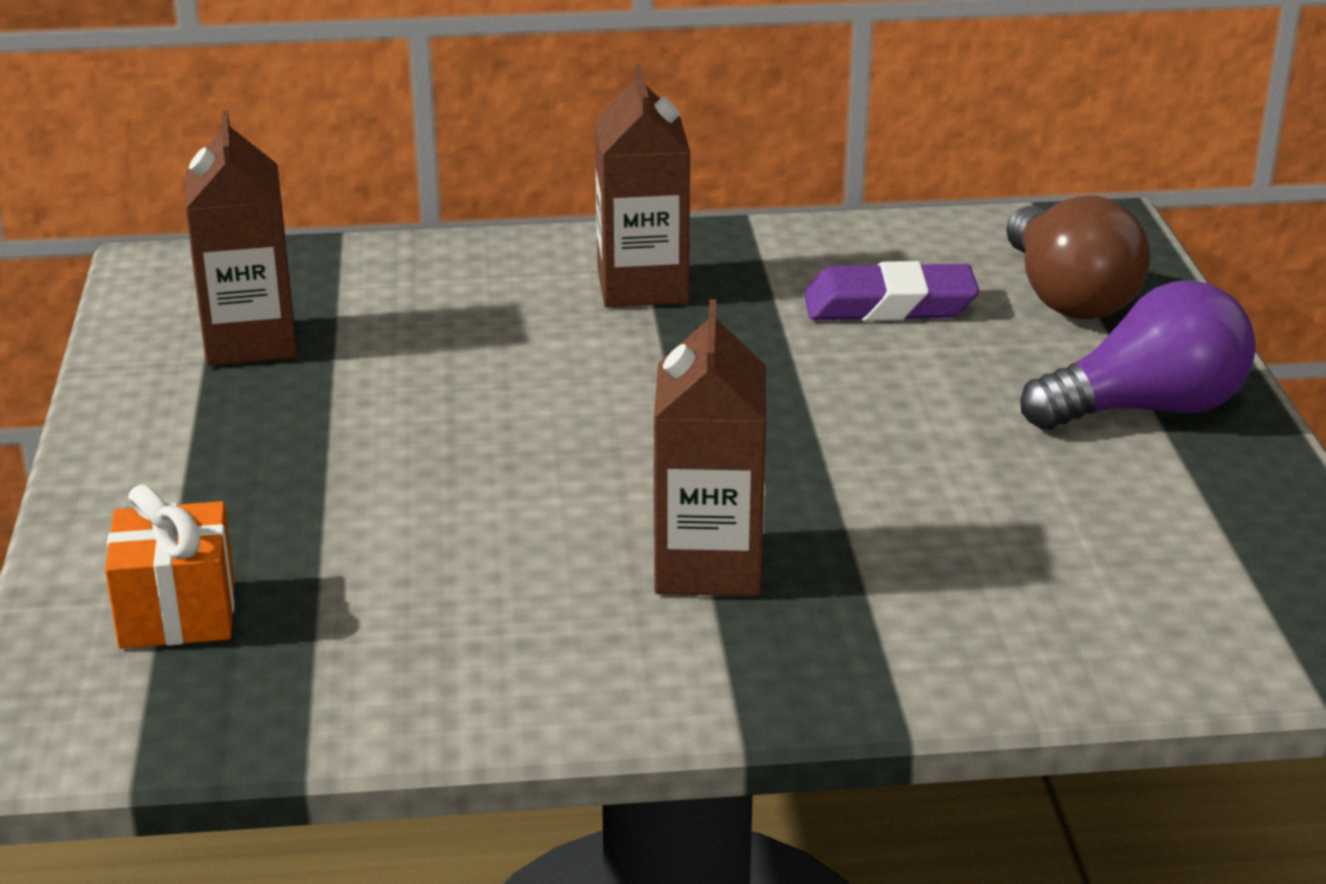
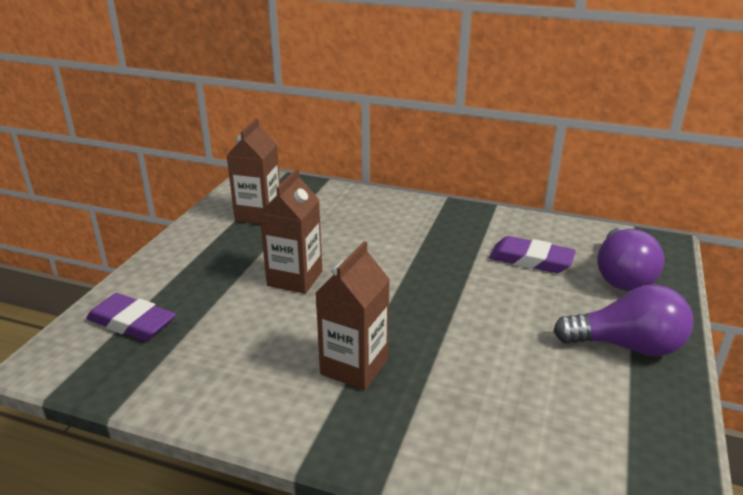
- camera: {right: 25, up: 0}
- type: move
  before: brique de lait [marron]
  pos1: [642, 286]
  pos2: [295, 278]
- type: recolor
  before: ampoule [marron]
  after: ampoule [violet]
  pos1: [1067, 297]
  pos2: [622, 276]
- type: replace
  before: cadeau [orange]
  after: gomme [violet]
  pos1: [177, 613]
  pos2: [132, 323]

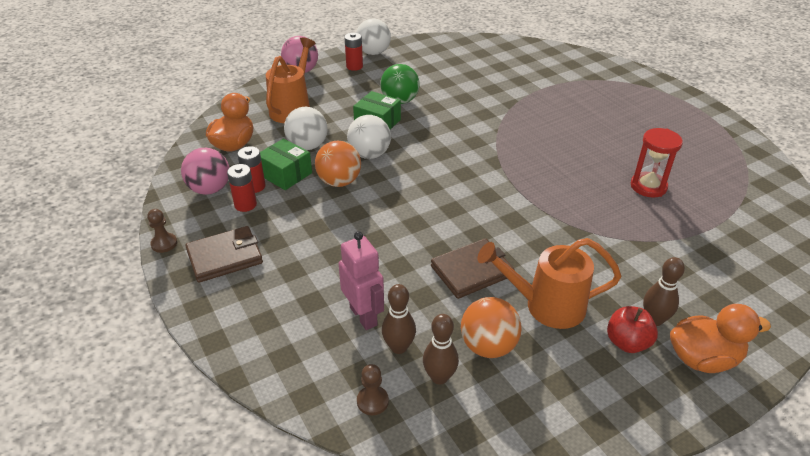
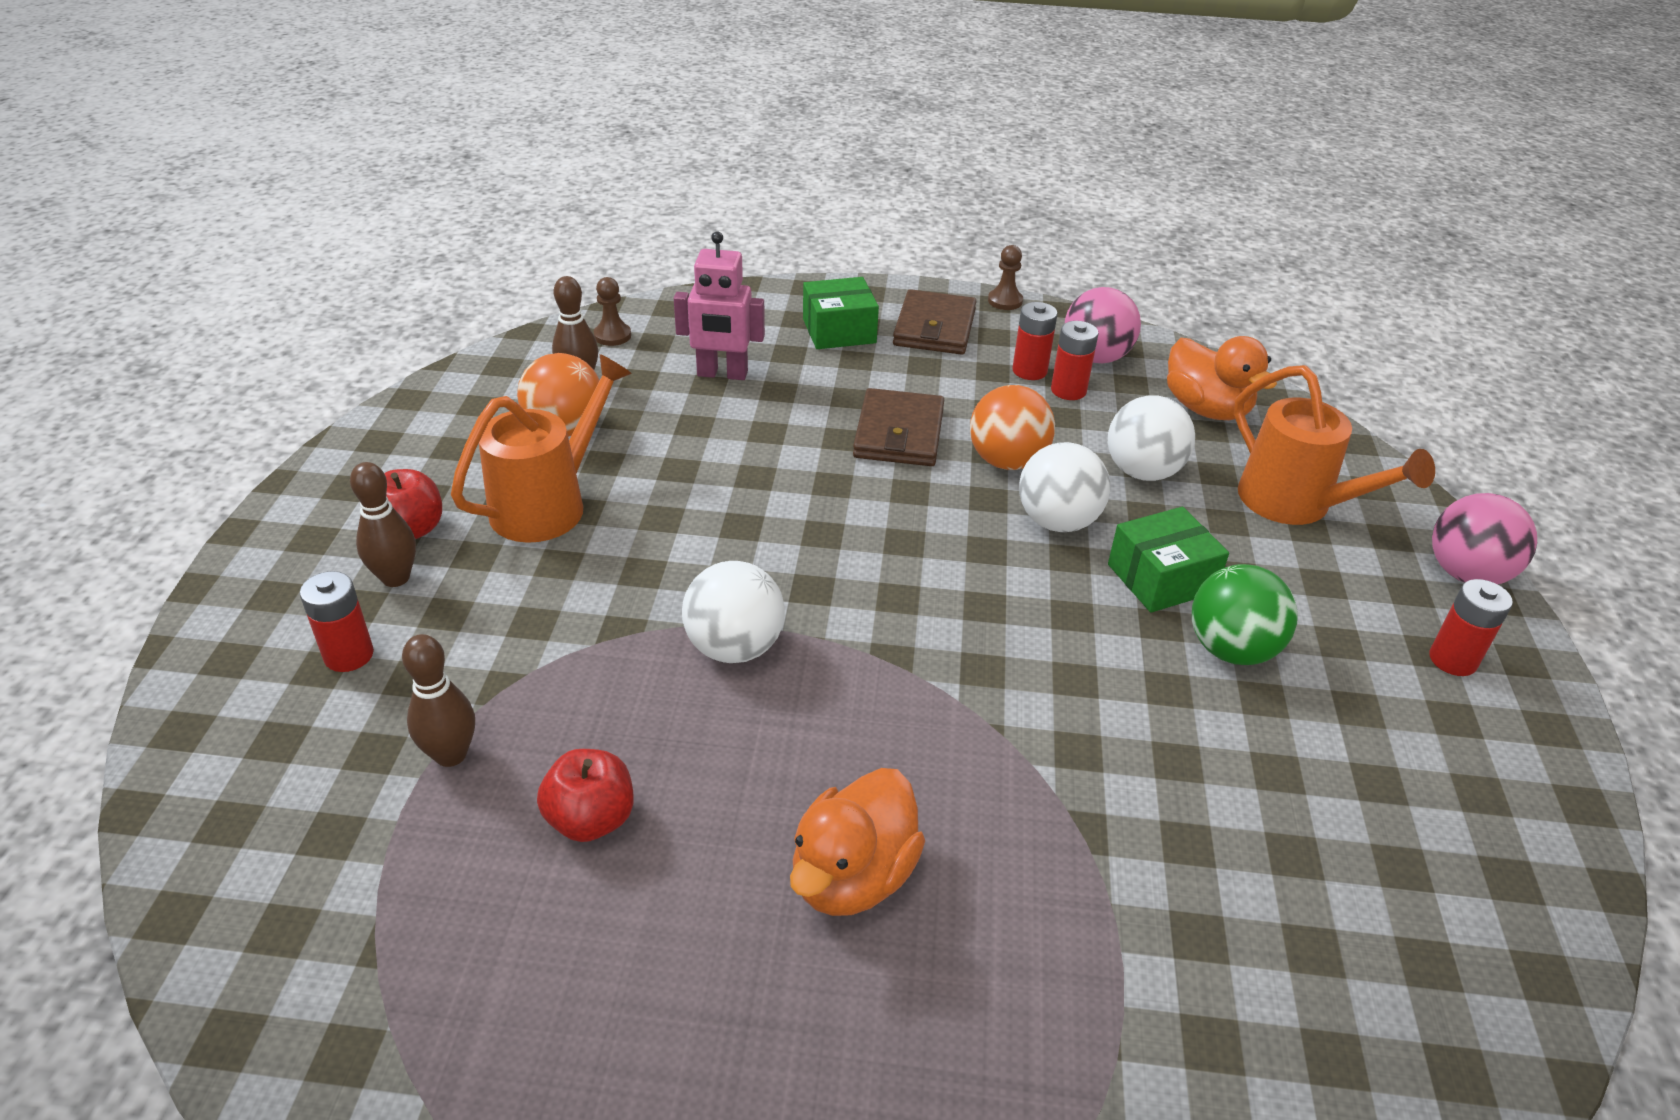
- camera: {right: 125, up: 0}
- type: move
  before: balle [blanc]
  pos1: [373, 53]
  pos2: [734, 647]
- type: replace
  before: sablier [rouge]
  after: pomme [rouge]
  pos1: [648, 186]
  pos2: [591, 819]
- type: move
  before: boîte [vert]
  pos1: [285, 174]
  pos2: [839, 331]
- type: move
  before: portefeuille [marron]
  pos1: [472, 271]
  pos2: [899, 433]
- type: move
  before: quille [marron]
  pos1: [399, 347]
  pos2: [451, 754]
- type: move
  before: canard [orange]
  pos1: [703, 359]
  pos2: [852, 876]
- type: insert
  after: pile [rouge]
  pos2: [349, 655]

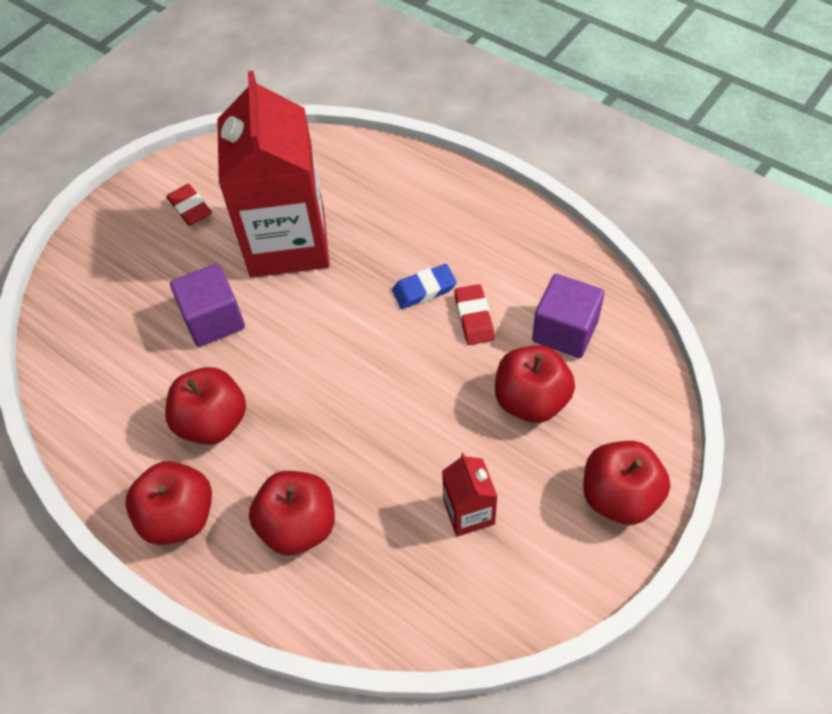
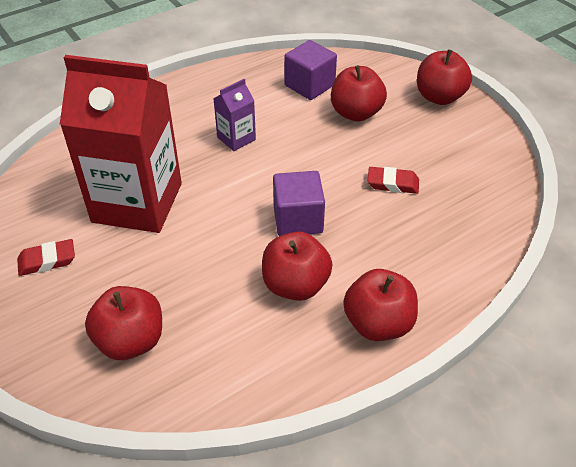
- camera: {right: -75, up: -10}
- type: move
  before: cube [violet]
  pos1: [214, 320]
  pos2: [298, 219]
- type: replace
  before: gomme [bleu]
  after: brique de lait [violet]
  pos1: [424, 289]
  pos2: [236, 138]
- type: move
  before: gomme [rouge]
  pos1: [474, 317]
  pos2: [392, 183]
- type: delete
  before: brique de lait [rouge]
  pos1: [469, 512]
- type: move
  before: pomme [rouge]
  pos1: [298, 525]
  pos2: [131, 341]

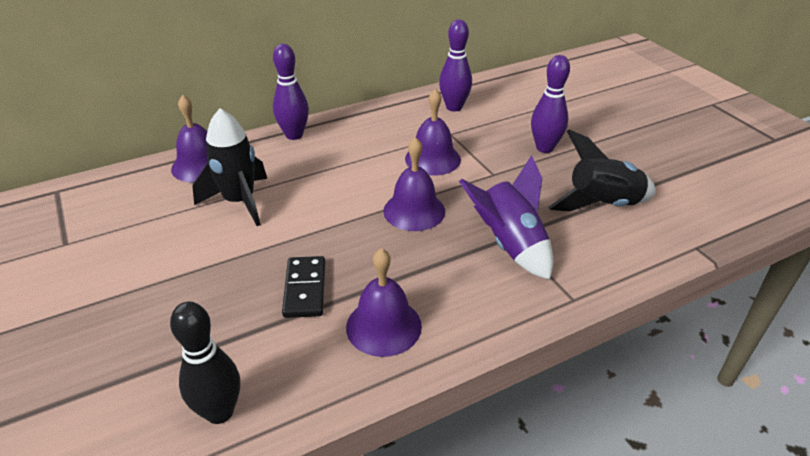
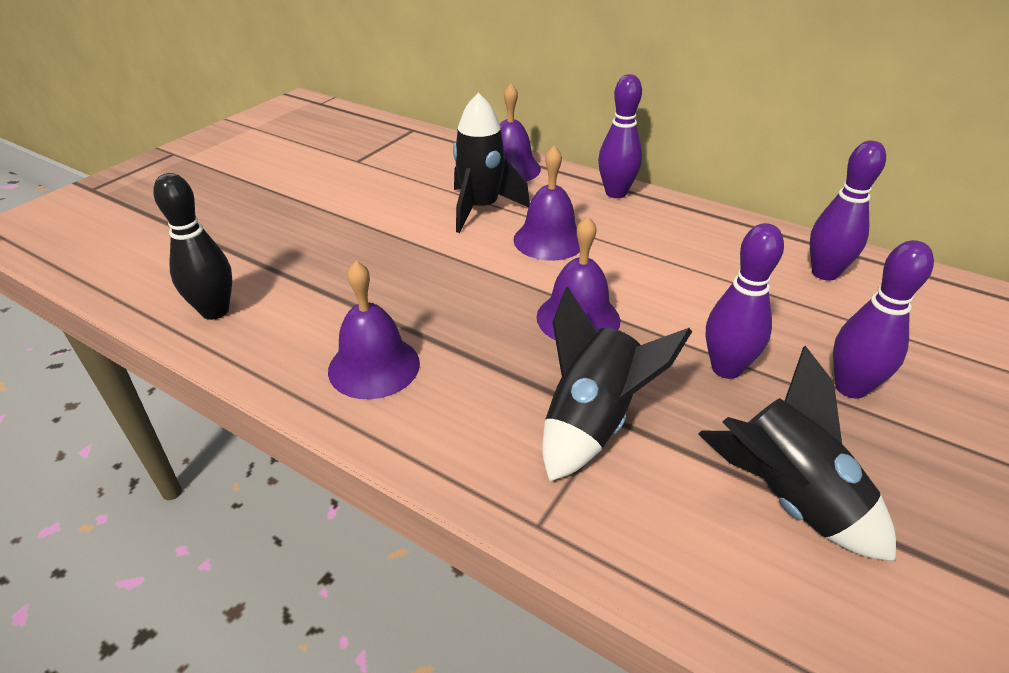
- camera: {right: 60, up: 0}
- type: move
  before: cloche [violet]
  pos1: [432, 159]
  pos2: [549, 240]
- type: recolor
  before: fusée [violet]
  after: fusée [noir]
  pos1: [509, 245]
  pos2: [592, 421]
- type: delete
  before: domino [noir]
  pos1: [305, 289]
- type: insert
  after: quille [violet]
  pos2: [726, 368]

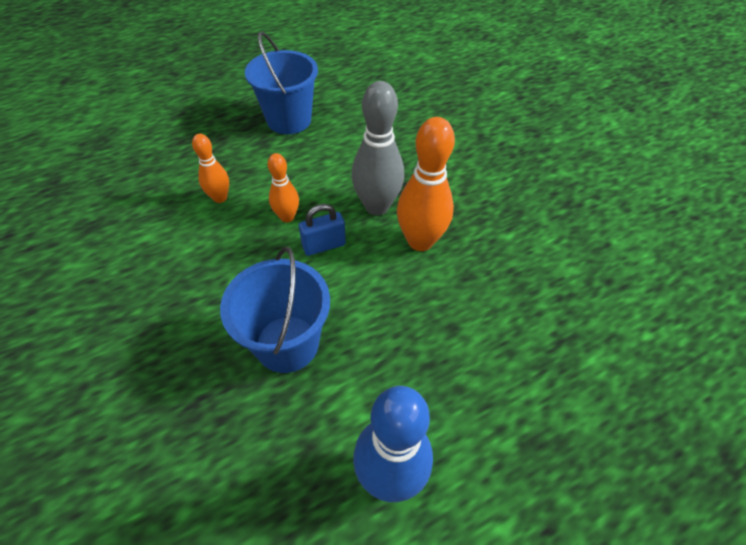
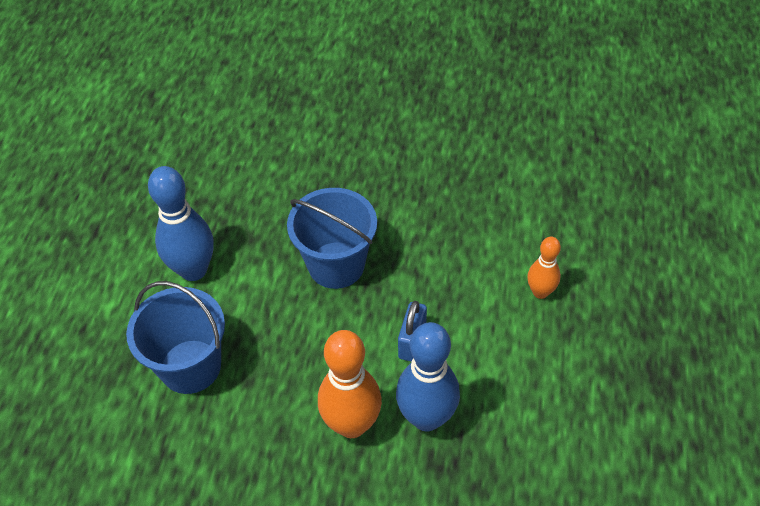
- camera: {right: 130, up: 0}
- type: move
  before: seau [bleu]
  pos1: [289, 120]
  pos2: [190, 366]
- type: recolor
  before: quille [gris]
  after: quille [bleu]
  pos1: [377, 206]
  pos2: [426, 417]
- type: delete
  before: quille [orange]
  pos1: [287, 217]

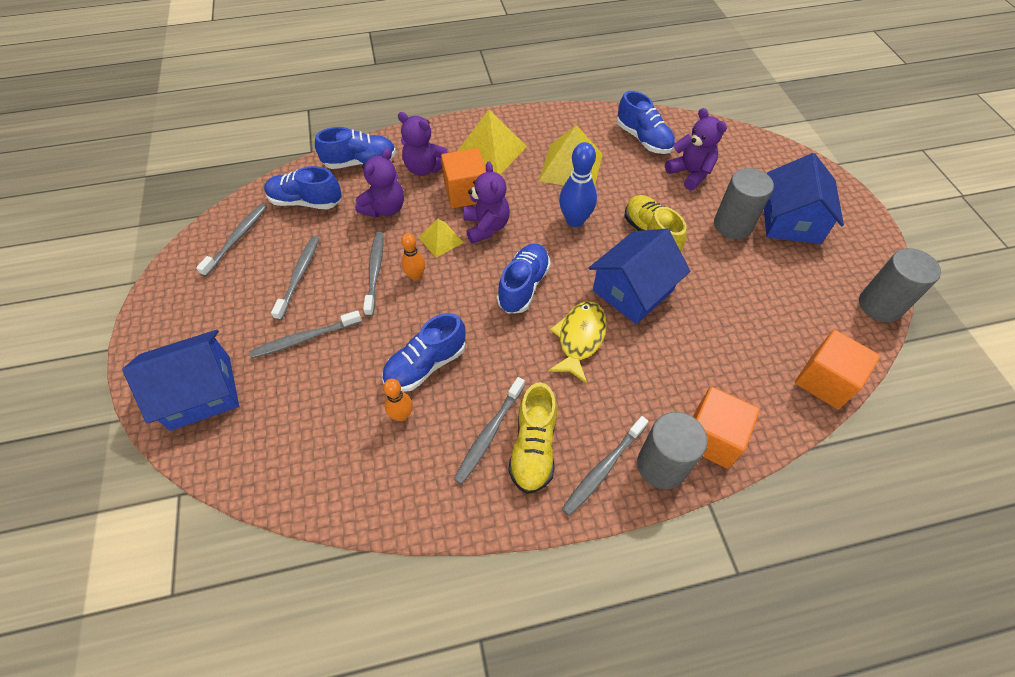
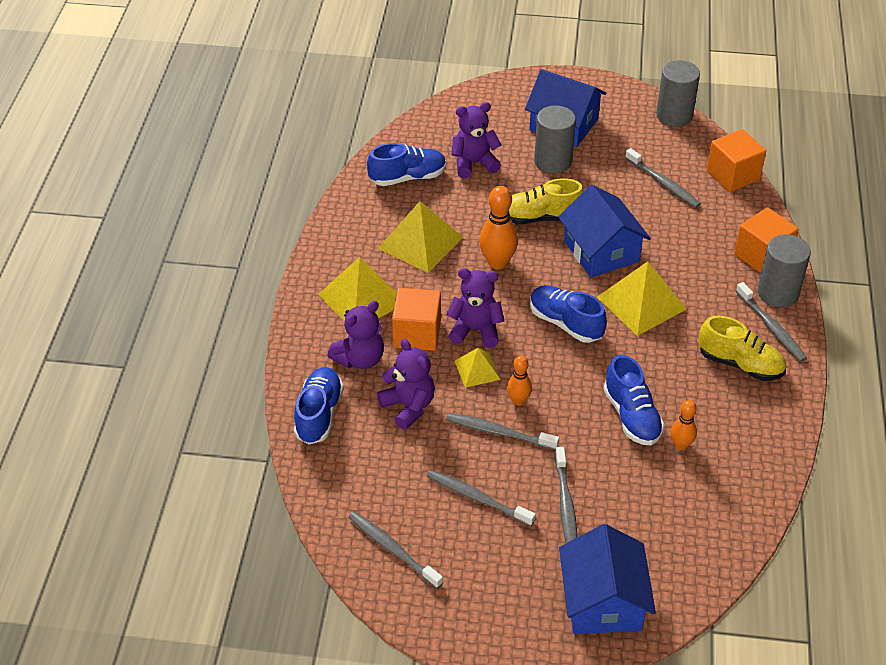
- camera: {right: -70, up: -10}
- type: recolor
  before: quille [bleu]
  after: quille [orange]
  pos1: [575, 220]
  pos2: [497, 262]
- type: delete
  before: chaussure [bleu]
  pos1: [306, 202]
- type: replace
  before: poisson [jaune]
  after: pyramide [jaune]
  pos1: [579, 339]
  pos2: [641, 303]
- type: move
  before: brosse à dents [gris]
  pos1: [489, 434]
  pos2: [663, 183]

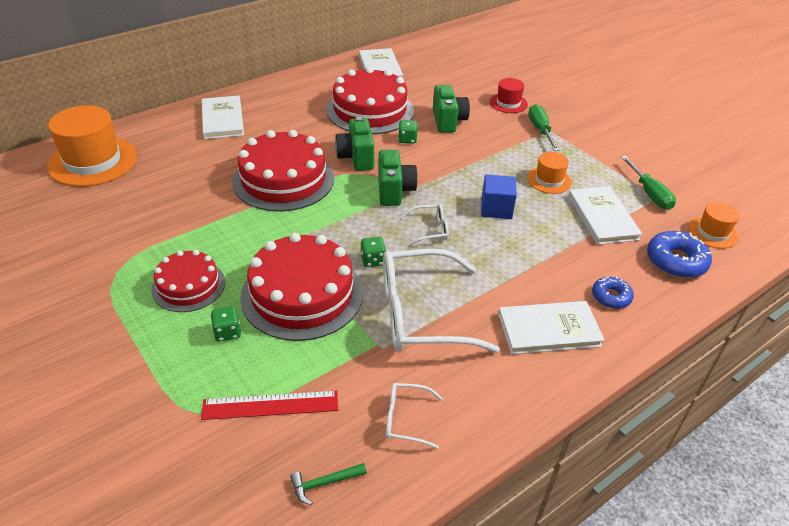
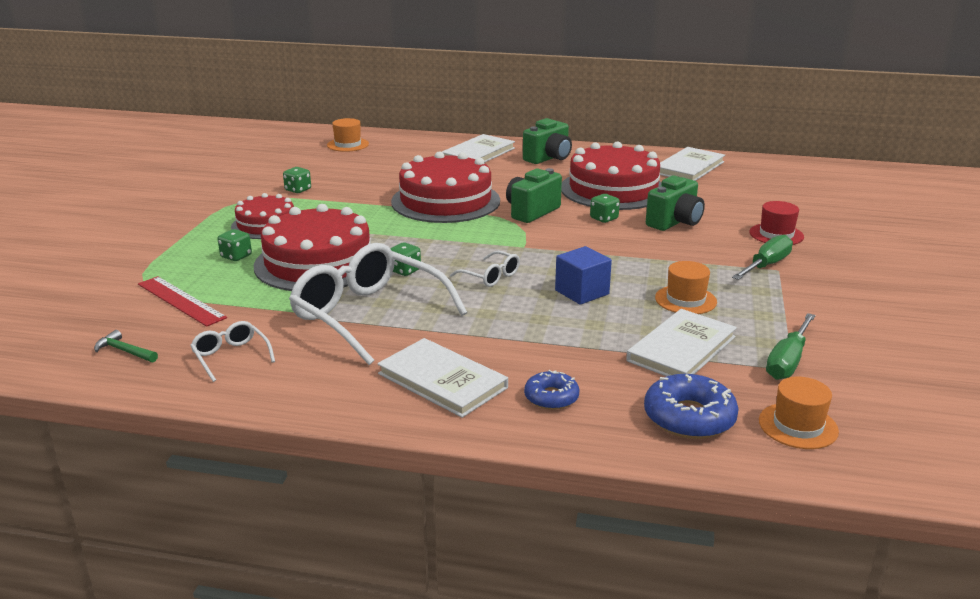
- camera: {right: 50, up: -15}
- type: resize
  before: chapeau [orange]
  pos1: [93, 161]
  pos2: [348, 144]
  scale: 0.52
- type: move
  before: appareil photo [vert]
  pos1: [394, 191]
  pos2: [548, 158]
- type: insert
  after: dé [vert]
  pos2: [298, 190]

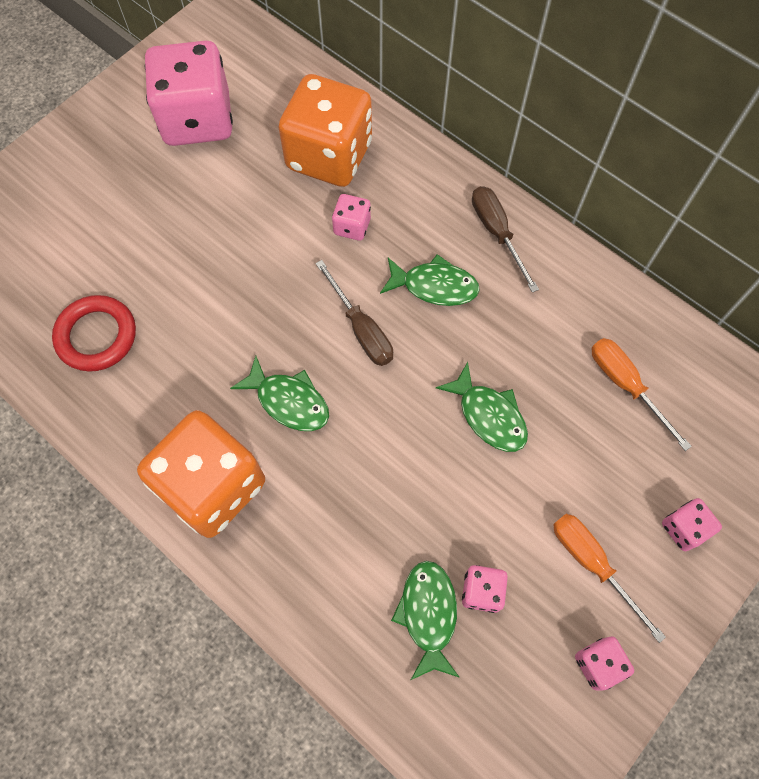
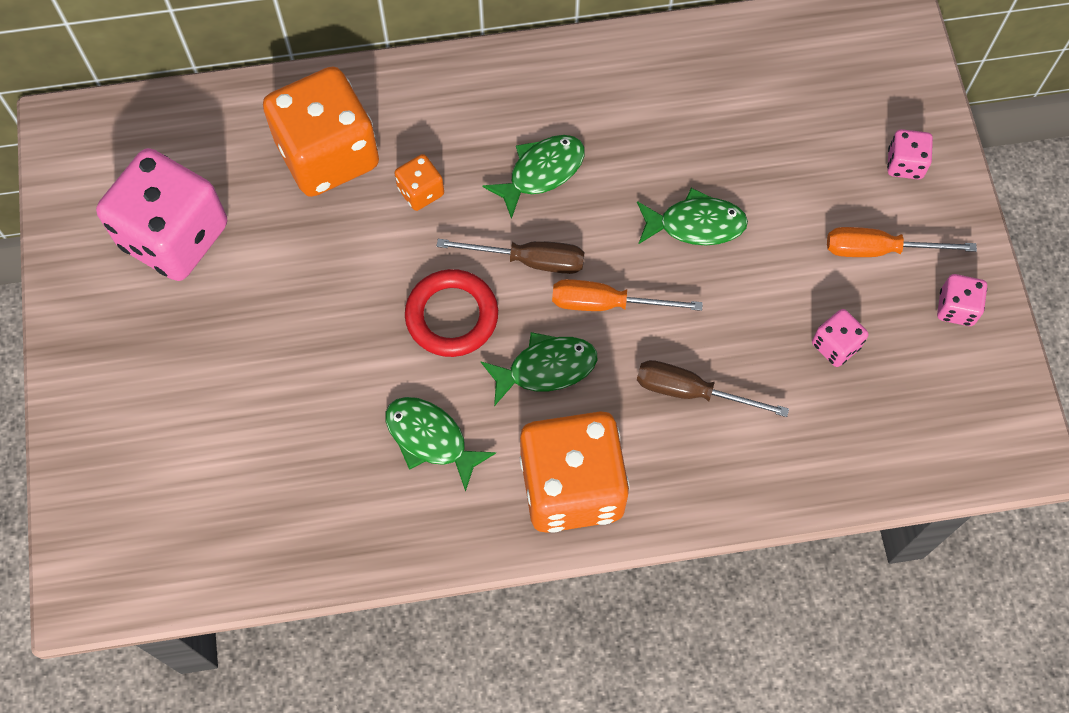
- camera: {right: -50, up: 0}
- type: move
  before: tournevis [marron]
  pos1: [497, 233]
  pos2: [691, 391]
- type: recolor
  before: dé [rose]
  after: dé [orange]
  pos1: [352, 226]
  pos2: [420, 191]
- type: move
  before: anneau [rouge]
  pos1: [97, 336]
  pos2: [452, 316]
- type: move
  before: tournevis [orange]
  pos1: [626, 385]
  pos2: [607, 303]
- type: move
  before: poisson [vert]
  pos1: [428, 614]
  pos2: [431, 439]

